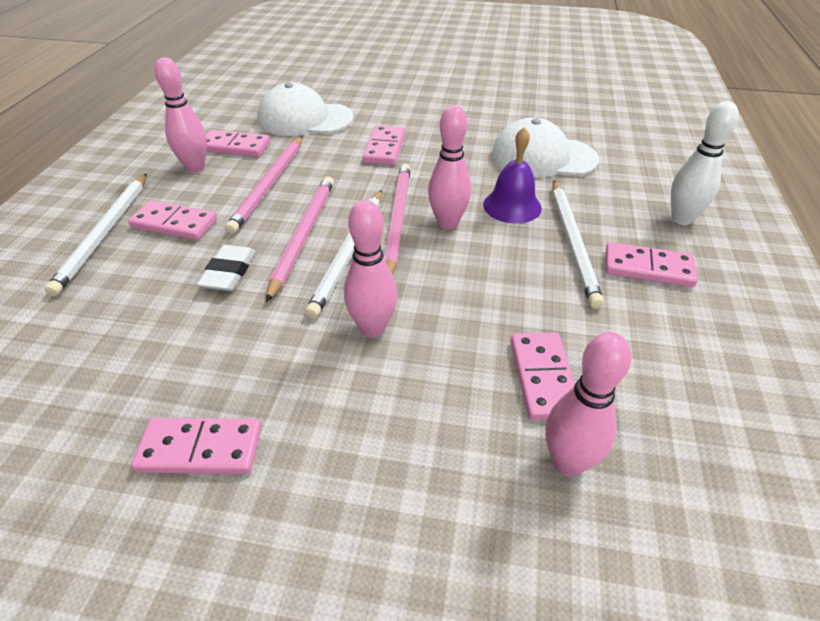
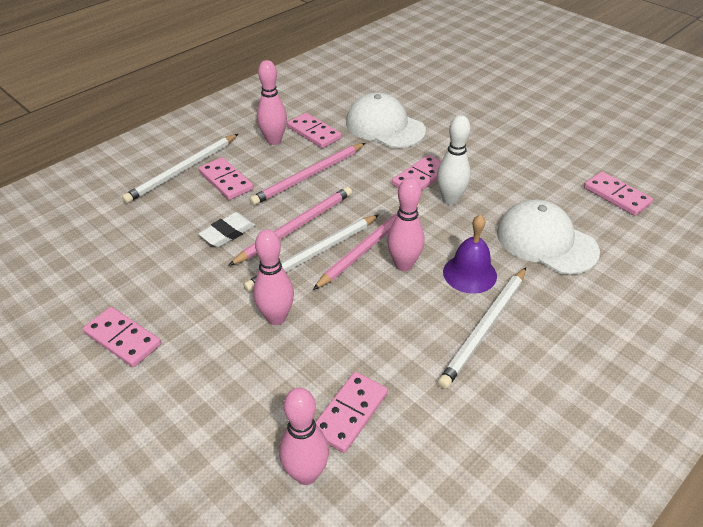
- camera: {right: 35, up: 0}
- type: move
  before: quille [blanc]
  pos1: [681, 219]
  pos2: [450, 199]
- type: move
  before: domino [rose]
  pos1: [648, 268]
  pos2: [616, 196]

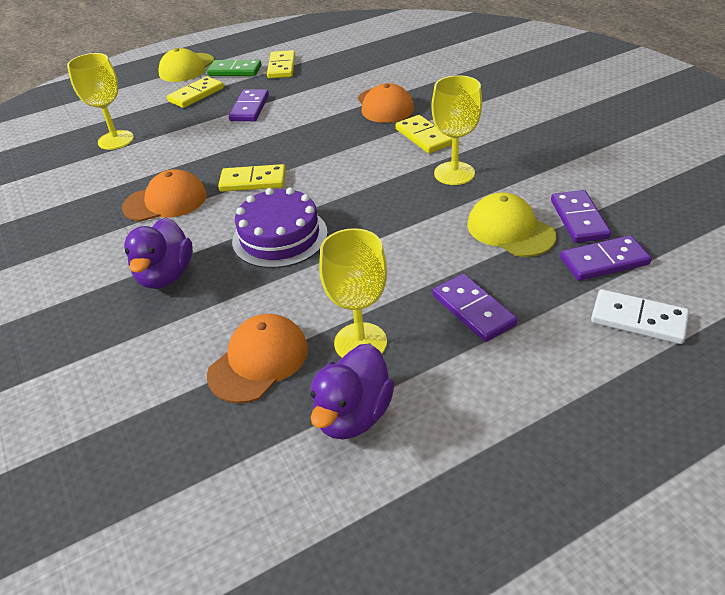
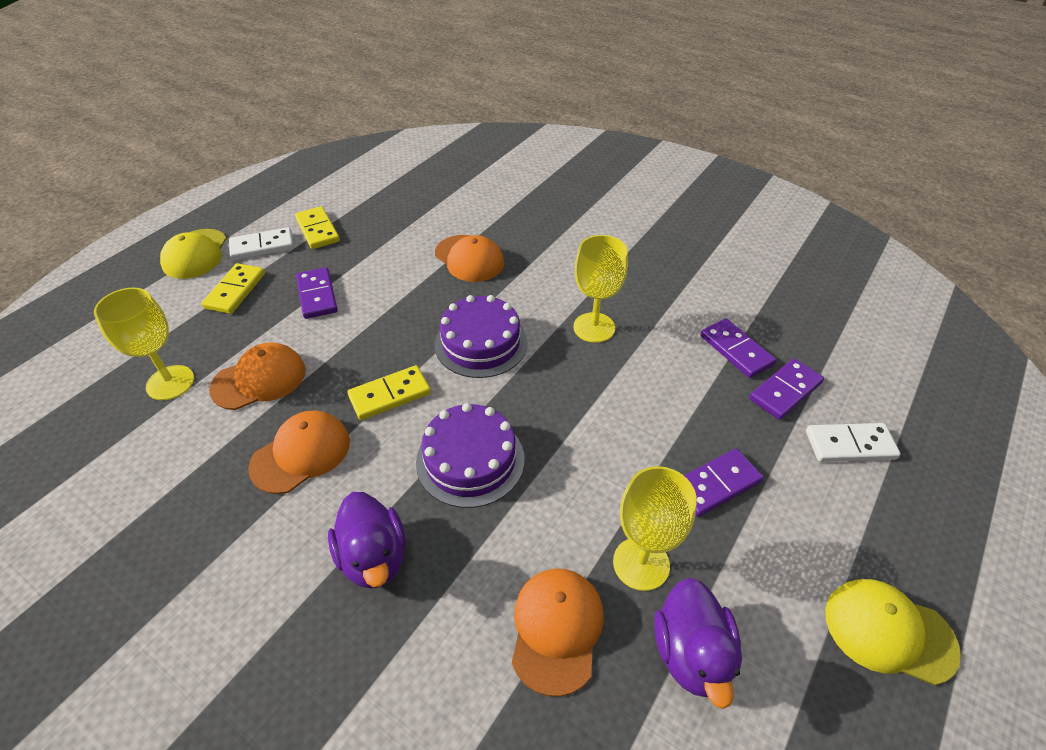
- camera: {right: -30, up: 5}
- type: recolor
  before: domino [vert]
  after: domino [blanc]
  pos1: [234, 71]
  pos2: [262, 246]
- type: delete
  before: domino [jaune]
  pos1: [424, 137]
- type: move
  before: casquette [jaune]
  pos1: [510, 230]
  pos2: [889, 631]
- type: rotate
  before: domino [violet]
  pos1: [473, 310]
  pos2: [716, 484]
  turn: -60
- type: insert
  after: gâteau [violet]
  pos2: [481, 343]
- type: insert
  after: casquette [orange]
  pos2: [259, 379]

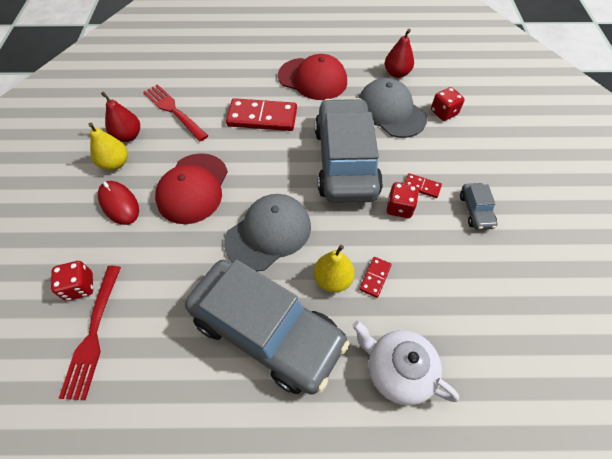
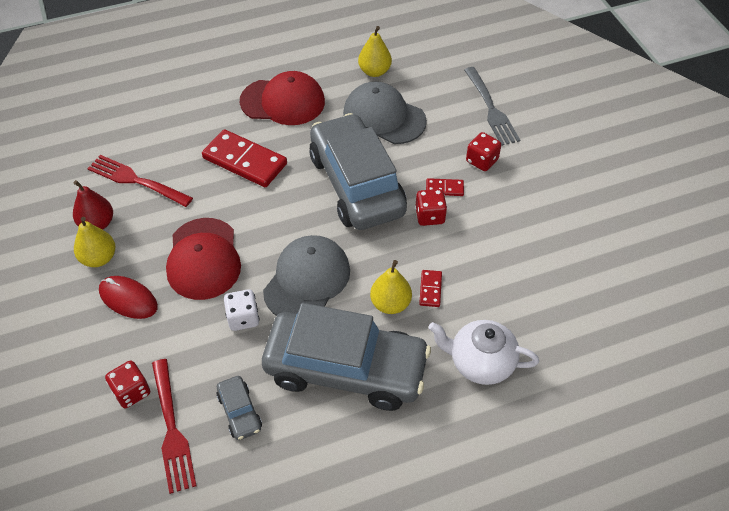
- camera: {right: -20, up: -5}
- type: recolor
  before: poire [rouge]
  after: poire [jaune]
  pos1: [396, 73]
  pos2: [374, 71]
- type: move
  before: dé [rouge]
  pos1: [443, 113]
  pos2: [482, 161]
- type: rotate
  before: domino [rouge]
  pos1: [262, 117]
  pos2: [244, 161]
  turn: 45
- type: move
  before: voiture [gris]
  pos1: [475, 211]
  pos2: [240, 412]
- type: insert
  after: fourchette [gris]
  pos2: [490, 108]
- type: insert
  after: dé [blanc]
  pos2: [243, 318]

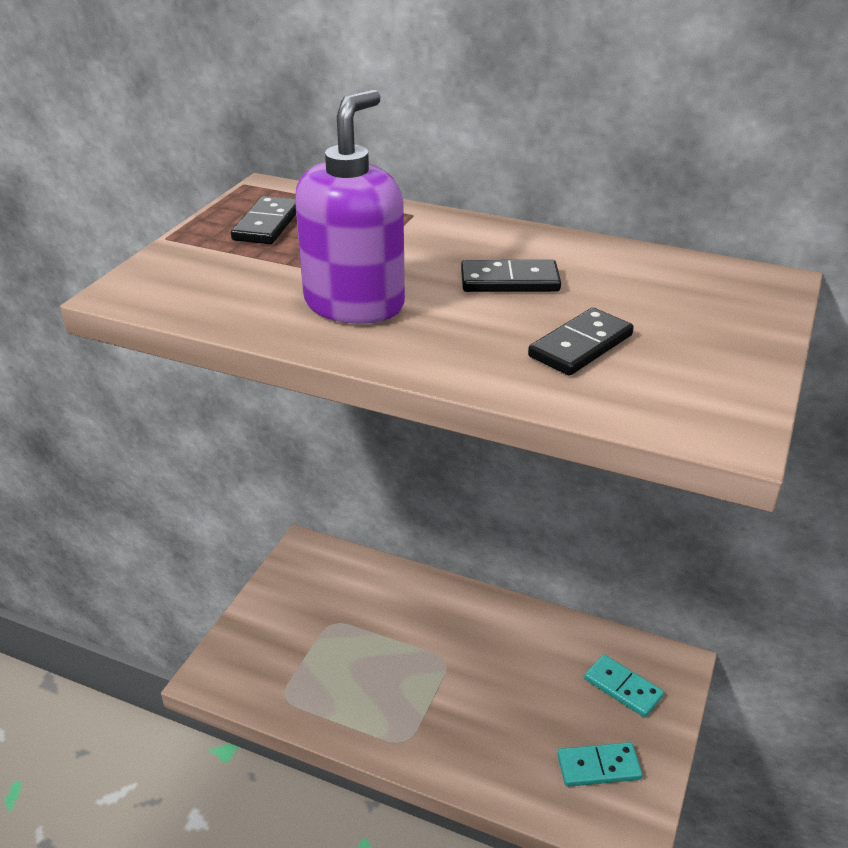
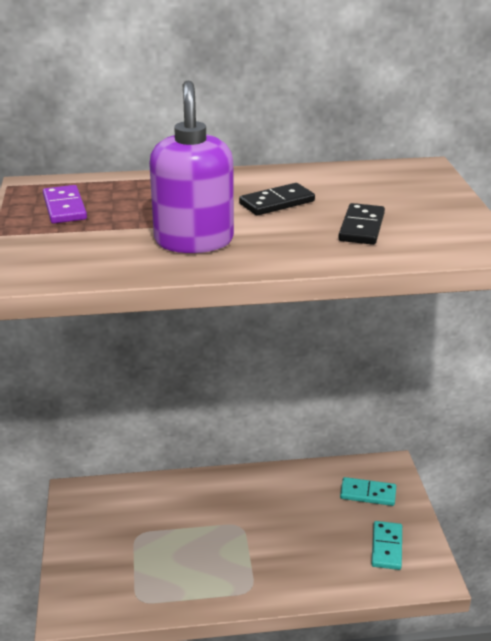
- camera: {right: -30, up: -5}
- type: recolor
  before: domino [noir]
  after: domino [violet]
  pos1: [267, 224]
  pos2: [65, 207]
- type: rotate
  before: domino [turquoise]
  pos1: [598, 767]
  pos2: [387, 547]
  turn: -45

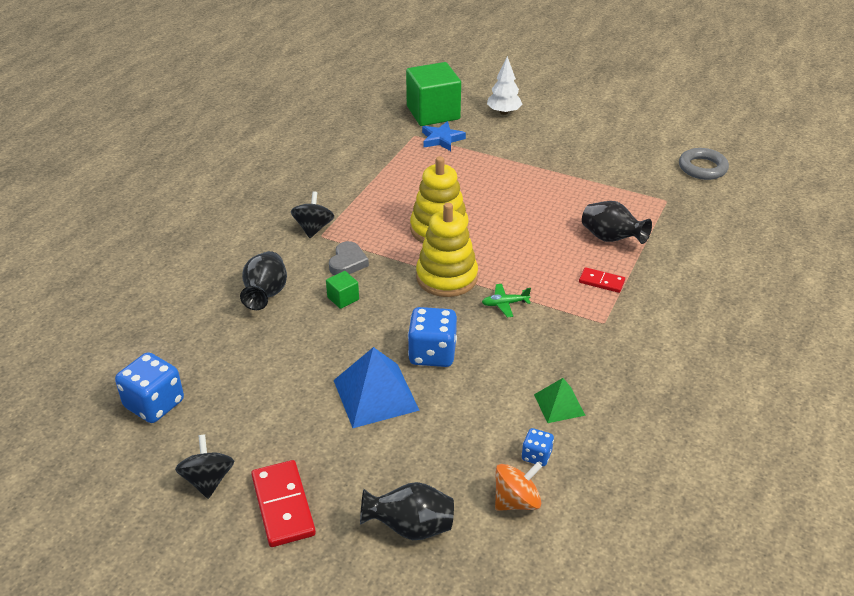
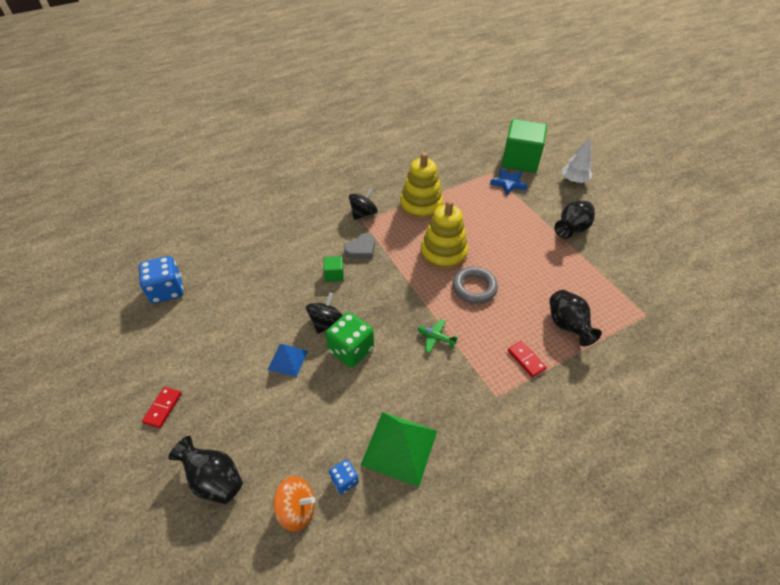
- camera: {right: 35, up: 10}
- type: move
  before: anneau [gris]
  pos1: [702, 168]
  pos2: [474, 288]
- type: move
  before: jouet à empiler [jaune]
  pos1: [446, 277]
  pos2: [421, 206]
- type: move
  before: vase [noir]
  pos1: [266, 295]
  pos2: [571, 229]
- type: recolor
  before: dé [bleu]
  after: dé [vert]
  pos1: [432, 353]
  pos2: [351, 350]
- type: resize
  before: pyramide [bleu]
  pos1: [375, 395]
  pos2: [287, 360]
  scale: 0.58
- type: resize
  before: pyramide [vert]
  pos1: [559, 404]
  pos2: [399, 447]
  scale: 1.74
- type: move
  before: toupie [noir]
  pos1: [208, 480]
  pos2: [326, 322]
- type: resize
  before: domino [rouge]
  pos1: [283, 506]
  pos2: [163, 408]
  scale: 0.58

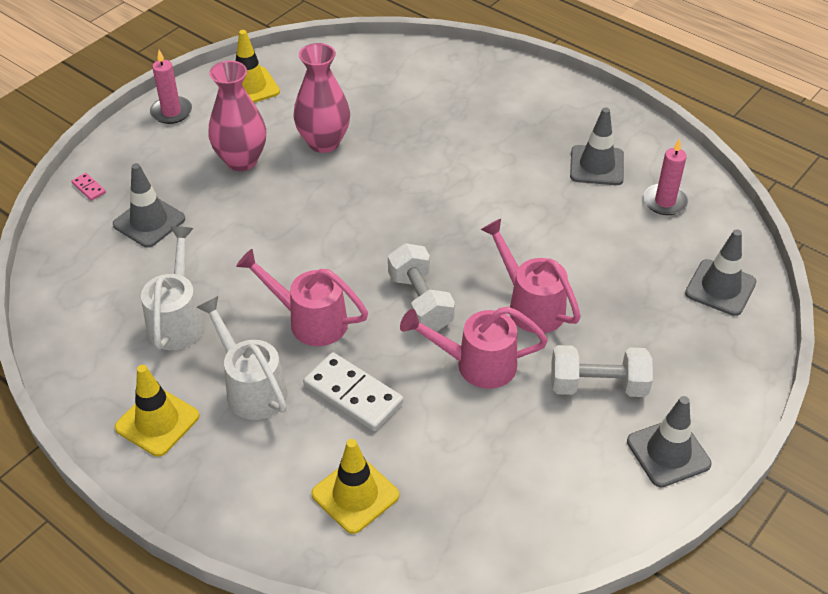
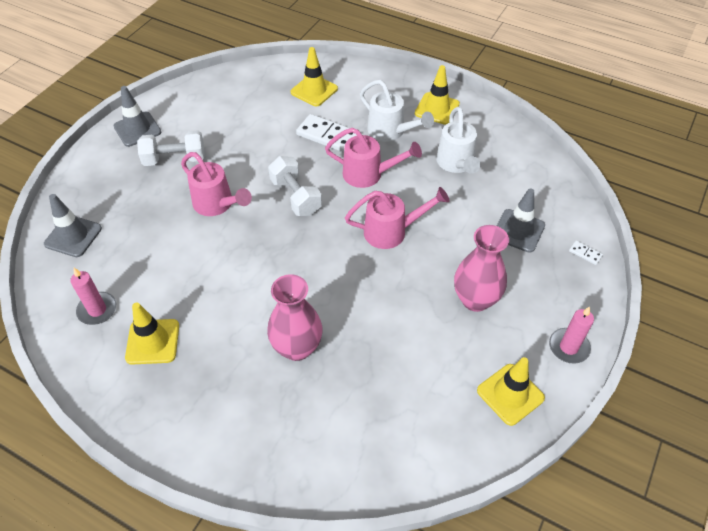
- camera: {right: 170, up: 5}
- type: move
  before: vase [rose]
  pos1: [324, 142]
  pos2: [297, 348]
- type: recolor
  before: cône de chantier [gris]
  after: cône de chantier [jaune]
  pos1: [596, 166]
  pos2: [152, 342]
- type: recolor
  before: domino [rose]
  after: domino [blanc]
  pos1: [89, 188]
  pos2: [585, 253]
- type: move
  before: arrosoir [rose]
  pos1: [476, 364]
  pos2: [391, 231]

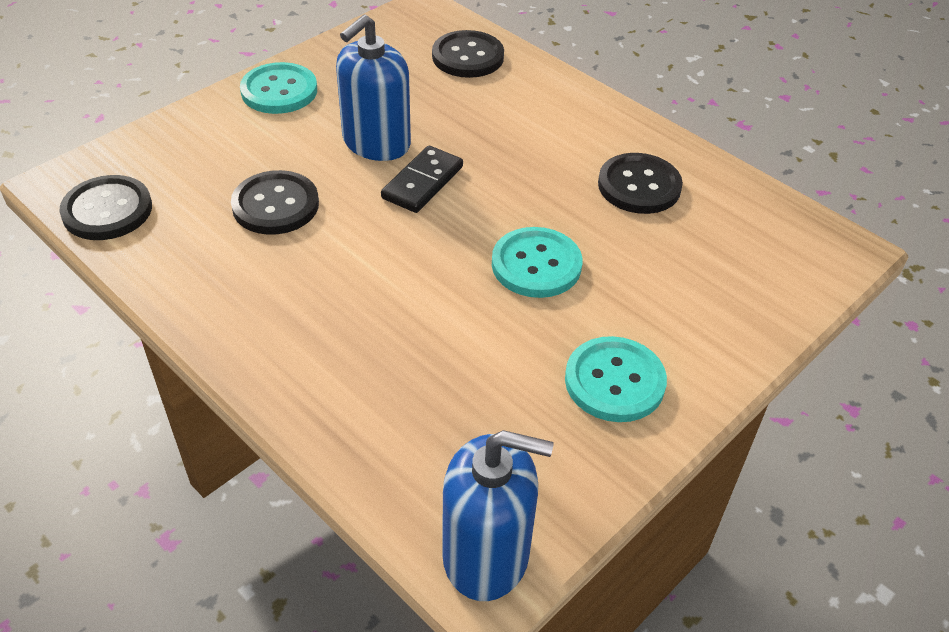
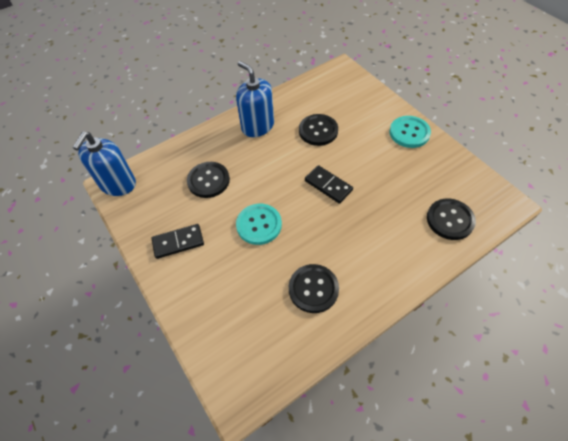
- camera: {right: 105, up: 10}
- type: move
  before: distributeur de savon [bleu]
  pos1: [376, 143]
  pos2: [257, 126]
- type: move
  before: bouton [noir]
  pos1: [107, 210]
  pos2: [208, 180]
- type: replace
  before: bouton [turquoise]
  after: domino [noir]
  pos1: [614, 381]
  pos2: [178, 242]

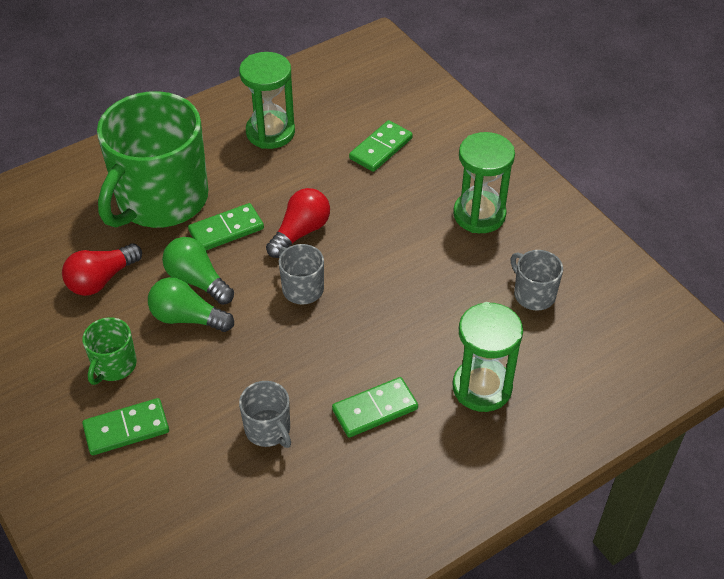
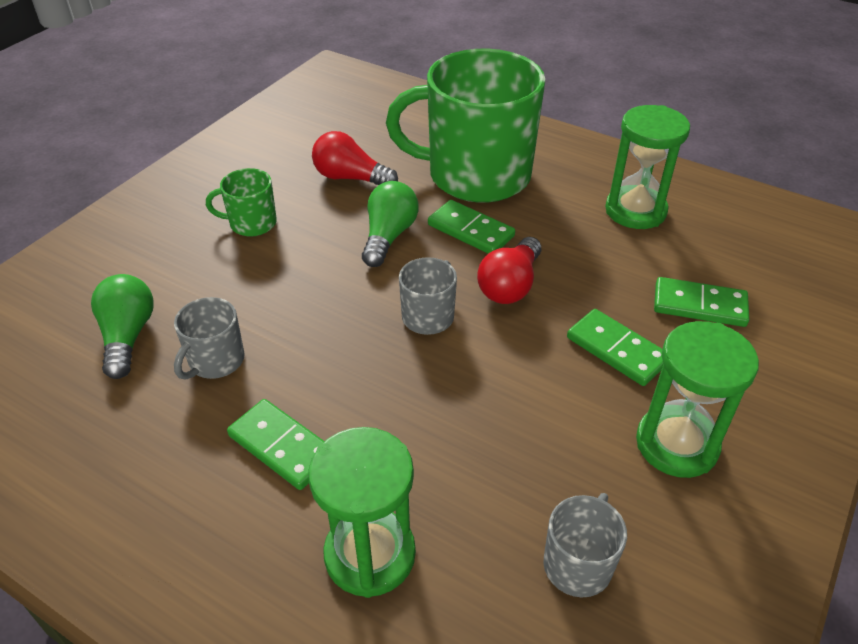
- camera: {right: 65, up: -5}
- type: rotate
  before: ampoule [rouge]
  pos1: [300, 232]
  pos2: [510, 285]
  turn: 105
- type: move
  before: ampoule [vert]
  pos1: [187, 318]
  pos2: [128, 336]
- type: move
  before: domino [vert]
  pos1: [126, 429]
  pos2: [617, 350]

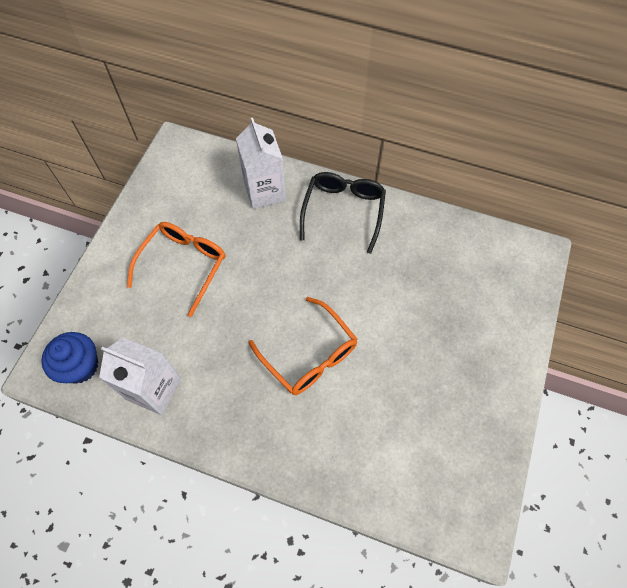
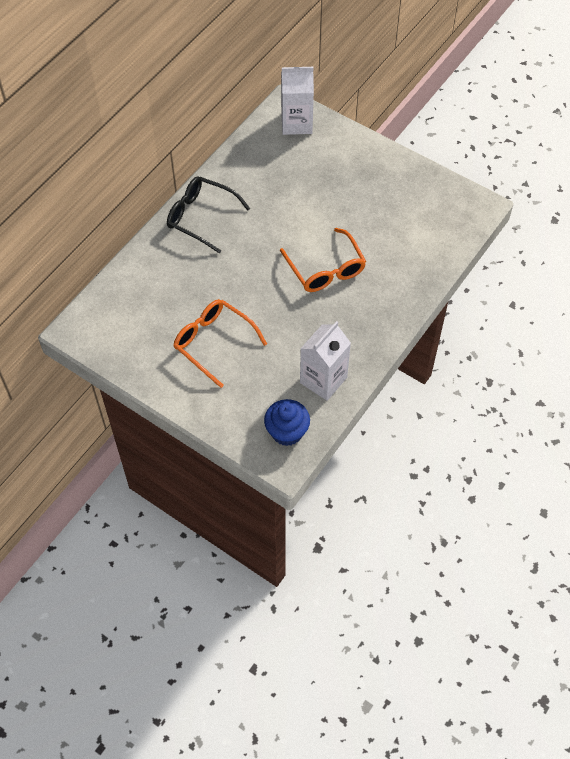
- camera: {right: -75, up: -5}
- type: move
  before: brique de lait [blanc]
  pos1: [264, 191]
  pos2: [296, 123]
- type: rotate
  before: lunettes [orange]
  pos1: [309, 355]
  pos2: [326, 269]
  turn: 90

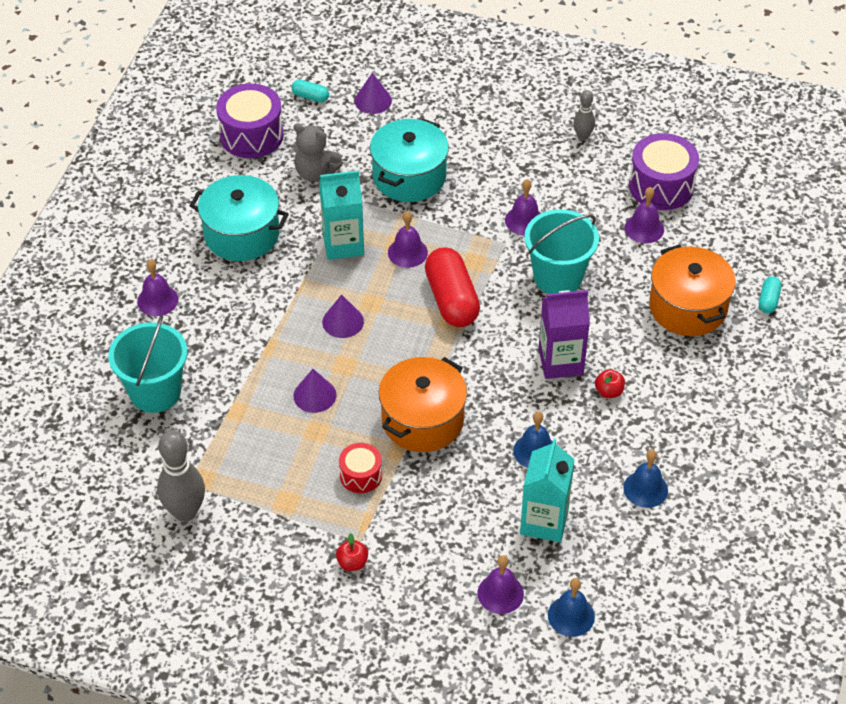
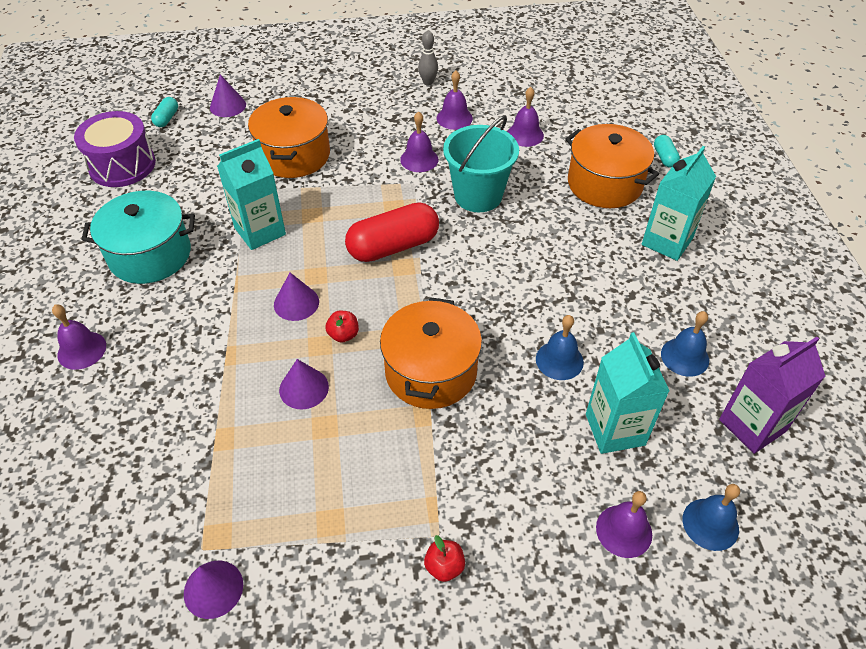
- camera: {right: -25, up: 0}
- type: rotate
  before: gélule [turquoise]
  pos1: [310, 97]
  pos2: [167, 118]
  turn: -75
- type: recolor
  before: marmite [turquoise]
  after: marmite [orange]
  pos1: [409, 176]
  pos2: [294, 155]
- type: delete
  before: ours en peluche [gris]
  pos1: [315, 173]
- type: delete
  before: tambour [violet]
  pos1: [661, 186]
- type: move
  before: cloche [violet]
  pos1: [407, 252]
  pos2: [454, 118]
- type: rotate
  before: gélule [rouge]
  pos1: [452, 299]
  pos2: [393, 246]
  turn: -75
- type: move
  before: brique de lait [violet]
  pos1: [560, 362]
  pos2: [752, 425]
- type: delete
  before: seau [turquoise]
  pos1: [155, 392]
- type: move
  before: pomme [rouge]
  pos1: [609, 392]
  pos2: [343, 335]
- type: replace
  before: quille [gris]
  after: cône [violet]
  pos1: [185, 512]
  pos2: [213, 589]
- type: delete
  before: tambour [rouge]
  pos1: [361, 475]
- type: insert
  after: brique de lait [turquoise]
  pos2: [667, 241]

